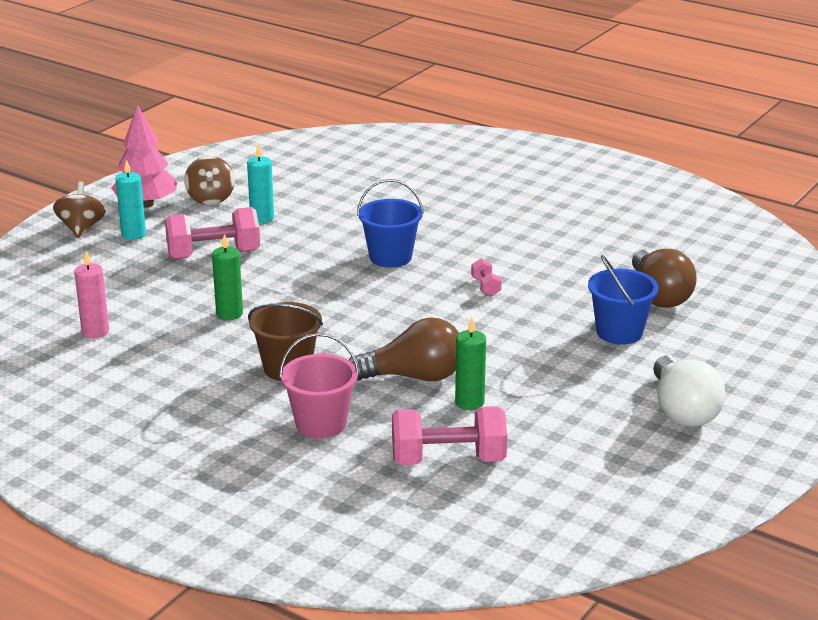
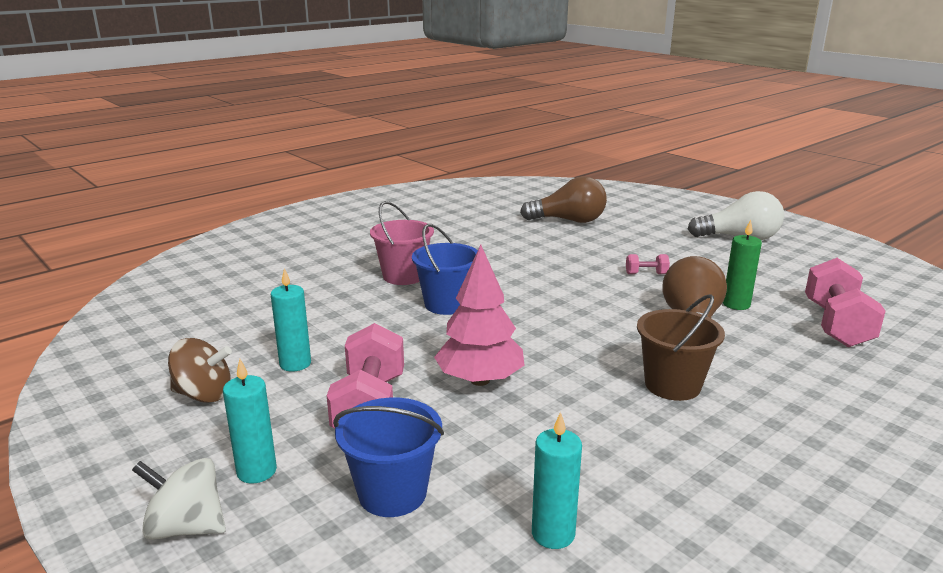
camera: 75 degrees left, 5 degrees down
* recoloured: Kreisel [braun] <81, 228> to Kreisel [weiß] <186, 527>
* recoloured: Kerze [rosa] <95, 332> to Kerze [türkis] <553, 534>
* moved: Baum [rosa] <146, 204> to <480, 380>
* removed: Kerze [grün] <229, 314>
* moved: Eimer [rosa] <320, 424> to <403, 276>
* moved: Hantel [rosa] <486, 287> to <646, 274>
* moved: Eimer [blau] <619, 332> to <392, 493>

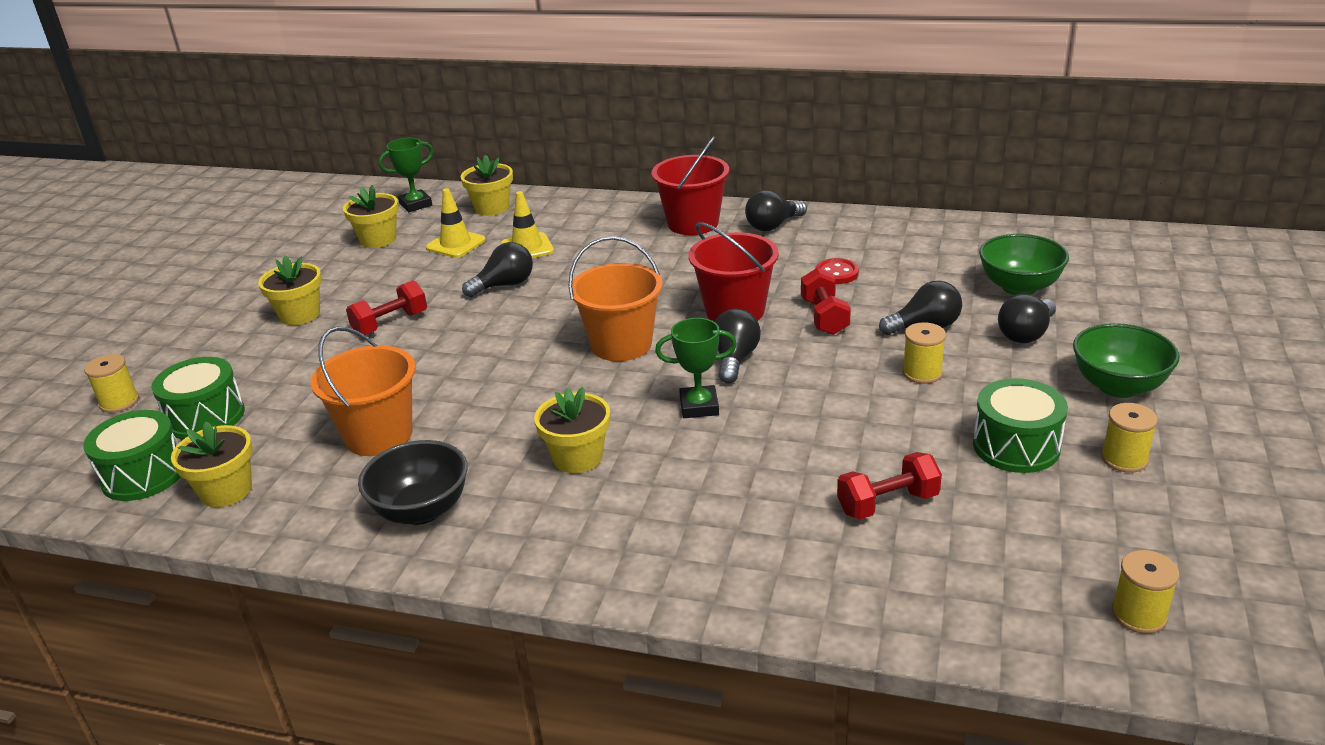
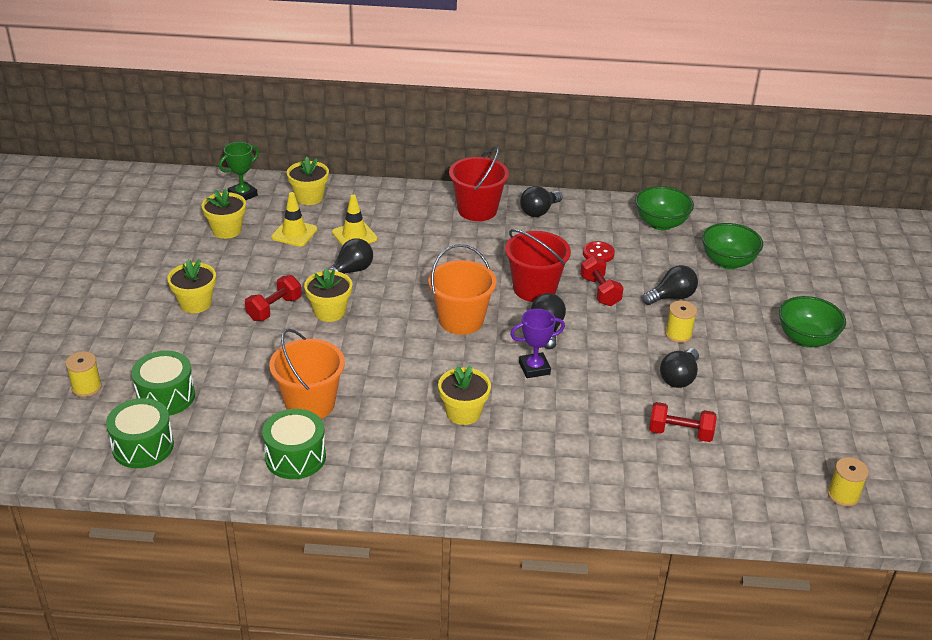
camera: 15 degrees left, 5 degrees up
* moved: Blumentopf [gelb] <226, 491> to <329, 312>
* removed: Schüssel [schwarz] <421, 510>
* recoloured: Pokal [grün] <699, 406> to Pokal [lila] <534, 368>
* turned: Hantel [rot] <888, 503> = <680, 433> 45 degrees clockwise
* moved: Trommel [grün] <1016, 446> to <295, 457>
* moved: Glühbirne [schwarz] <1026, 334> to <679, 378>
* removed: Garnrolle [gelb] <1124, 459>
* added: Schüssel [grün] <661, 223>

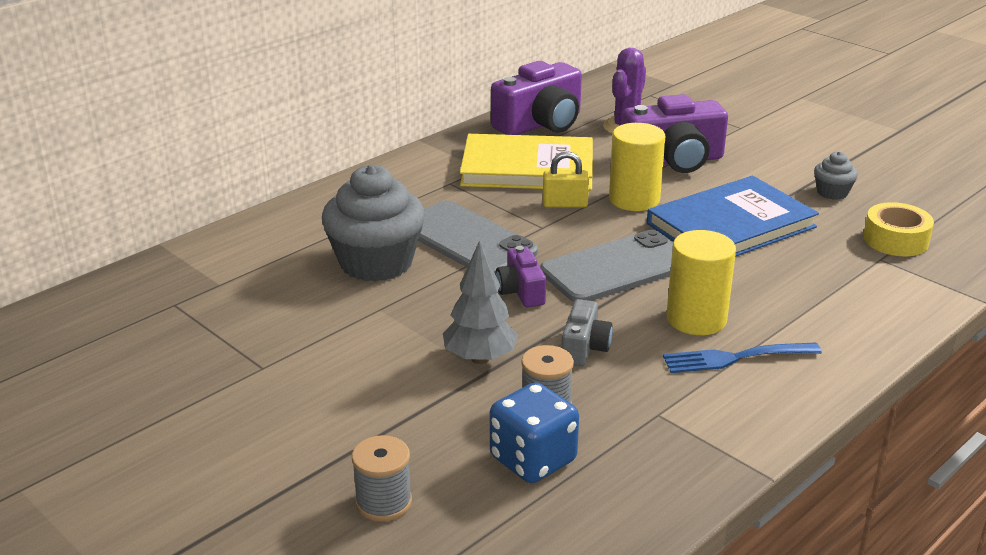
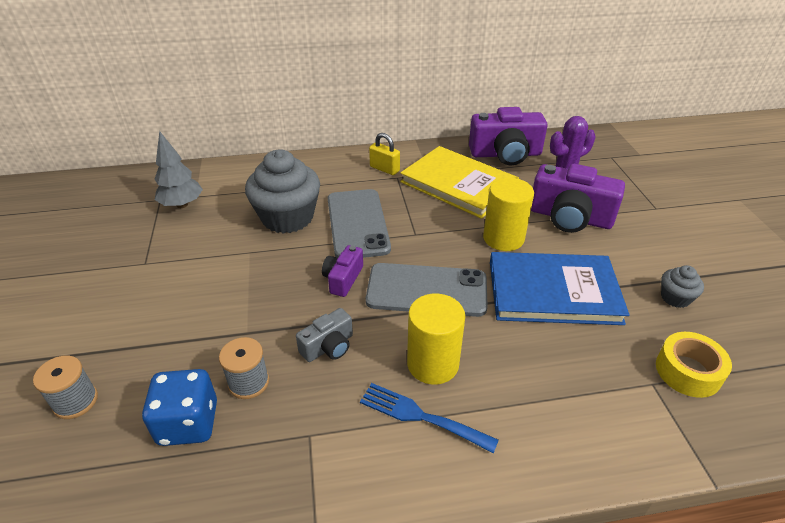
camera: 35 degrees right, 10 degrees up
* moved: Baum [grau] <480, 358> to <182, 205>
* moved: Vorhängeschloss [gelb] <565, 204> to <384, 169>

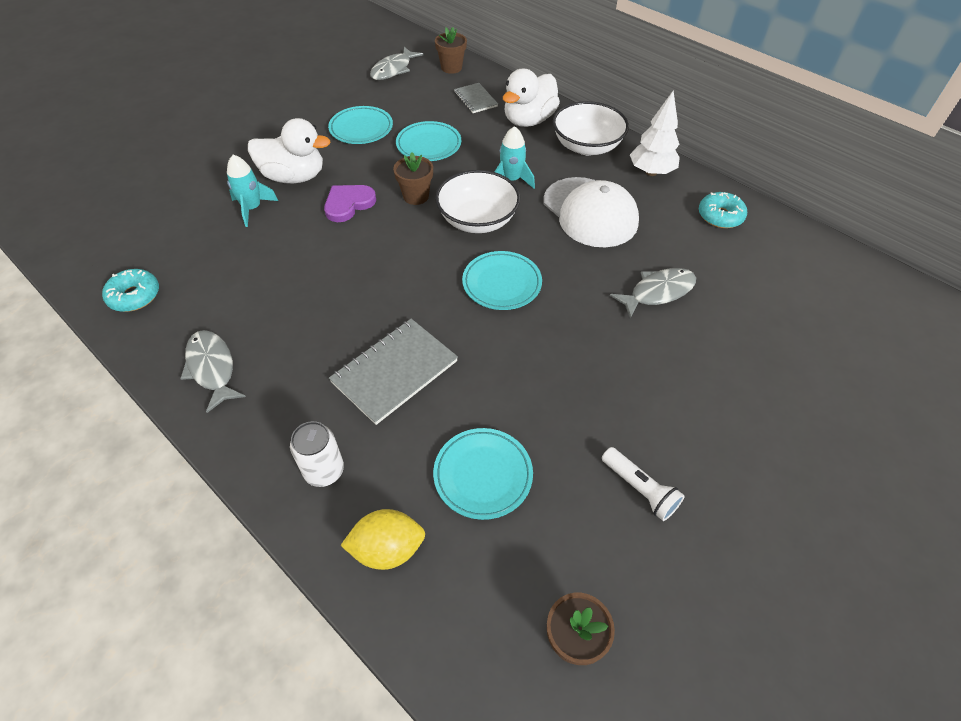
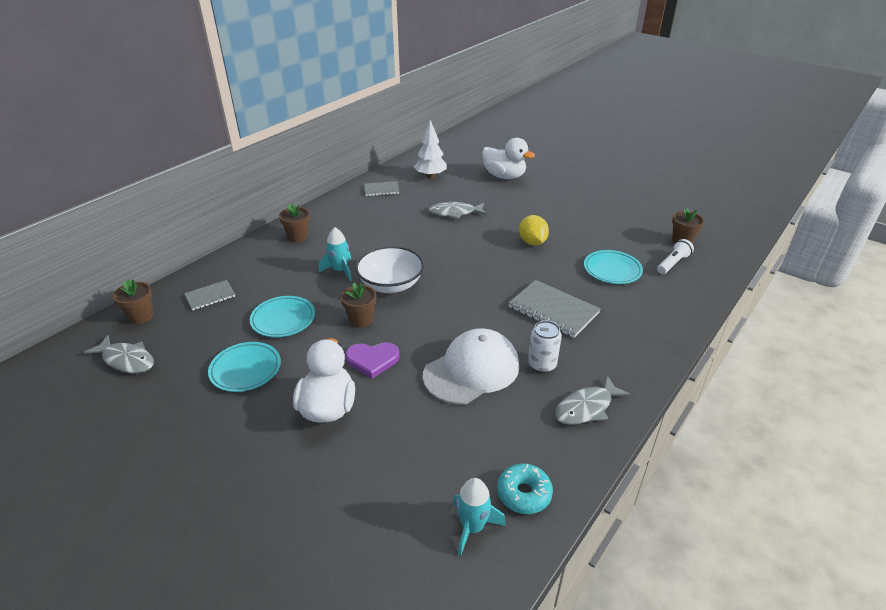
camera: 95 degrees left, 15 degrees down
* moved: Rakete [türkis] <252, 208> to <472, 527>
* moved: Dose [weiß] <324, 471> to <542, 364>
* turned: Herz [lila] <348, 204> = <372, 360> 45 degrees counterclockwise
* moved: Zitrone [gelb] <387, 549> to <532, 242>
* removed: Teller [türkis] <502, 283>
* moved: Ente [weiß] <529, 120> to <504, 176>
* moved: Kappe [weiß] <590, 212> to <471, 370>
* replaced: Schüssel [weiß] <586, 146> to Blumentopf [braun] <298, 236>
* moved: Taschenlampe [weiß] <640, 489> to <673, 263>
* turned: Fisch [grau] <658, 292> = <455, 213> 60 degrees counterclockwise
* moved: Baum [weiß] <651, 172> to <430, 176>
* replaced: Donut [türkis] <720, 216> to Notizbuch [grau] <381, 190>

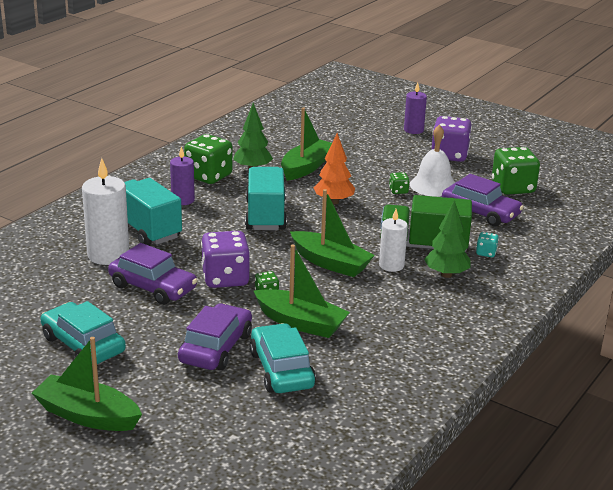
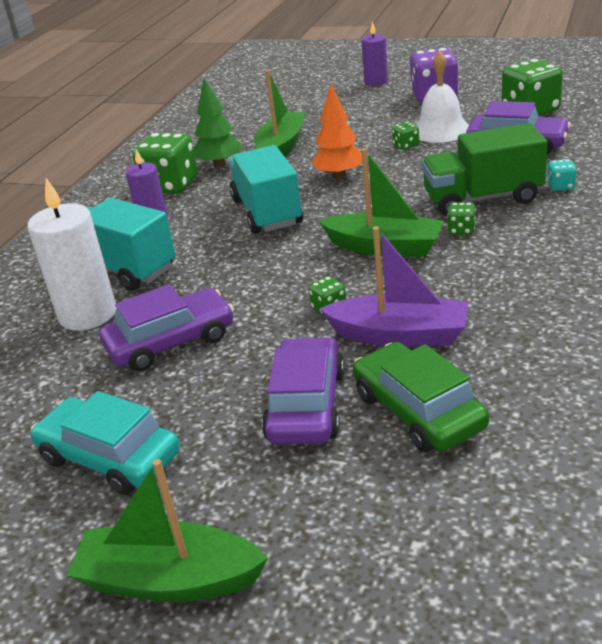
camera: 10 degrees left, 5 degrees up
* turned: Auto [lila] <153, 287> = <171, 342> 45 degrees counterclockwise
* removed: Spielwürfel [lila] <225, 278>
* recoloured: Auto [türkis] <281, 369> to Auto [grün] <418, 411>
* recoloured: Boot [grün] <301, 323> to Boot [lila] <399, 335>
* replaced: Kerze [weiß] <391, 265> to Spielwürfel [grün] <461, 230>
* removed: Baum [grün] <446, 274>

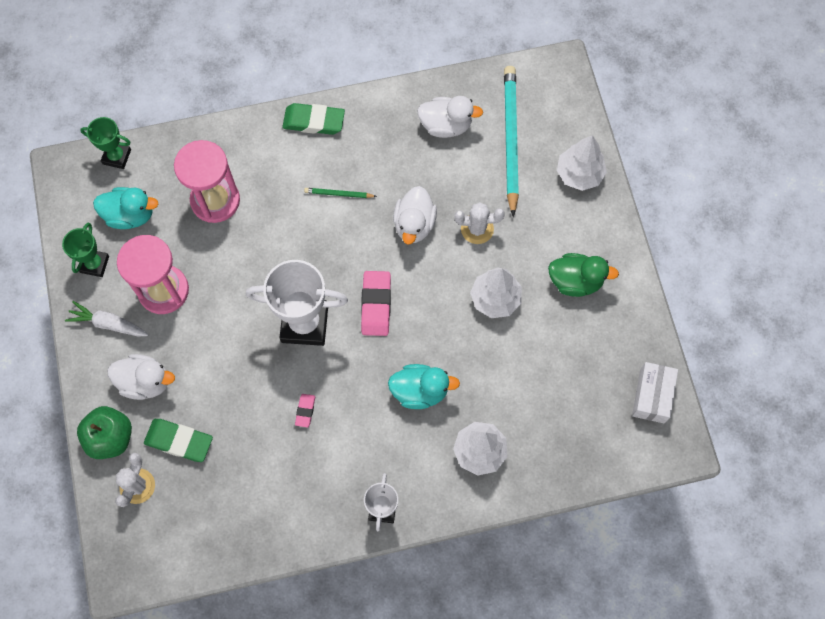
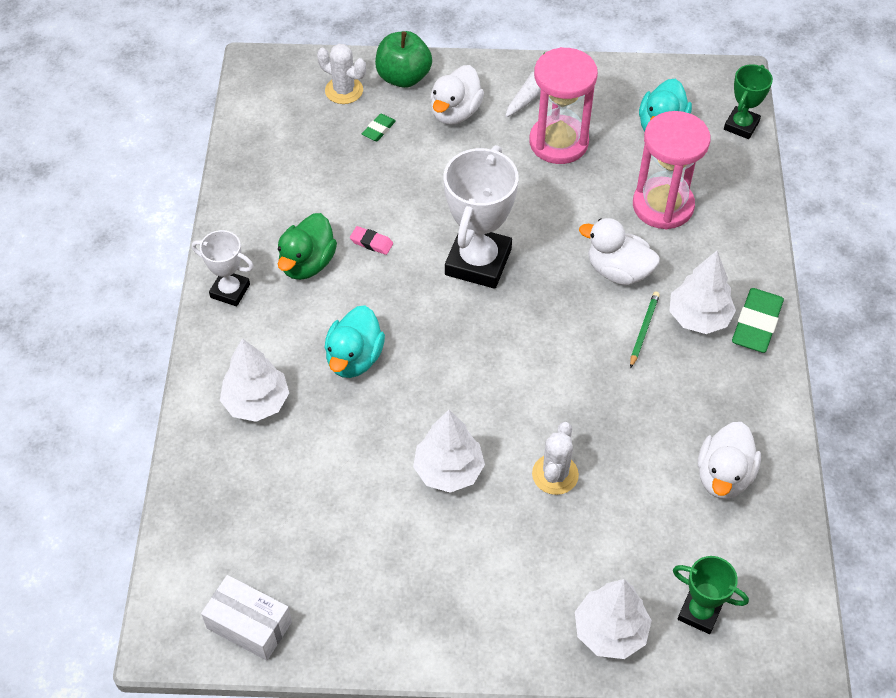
camera: 105 degrees right, 15 degrees down
* moved: Pokal [grün] <94, 264> to <699, 612>
* resized: Radiergummi [grün] <179, 441> = <379, 130> x0.52
* removed: Radiergummi [rosa] <376, 305>
* moved: Ente [weiß] <414, 224> to <618, 271>
* removed: Bleistift [türkis] <510, 139>
* moved: Ente [grün] <575, 281> to <307, 263>
* added: Baum [weiß] <698, 317>

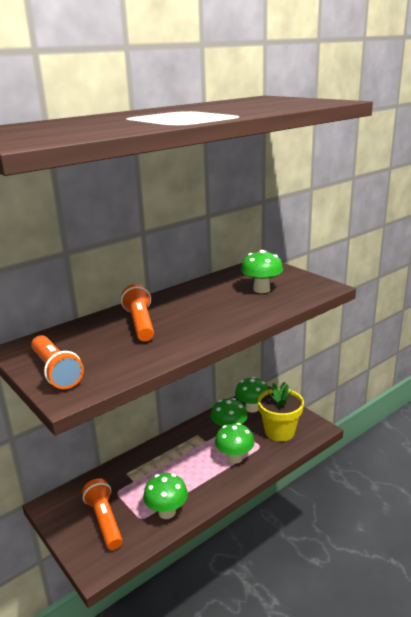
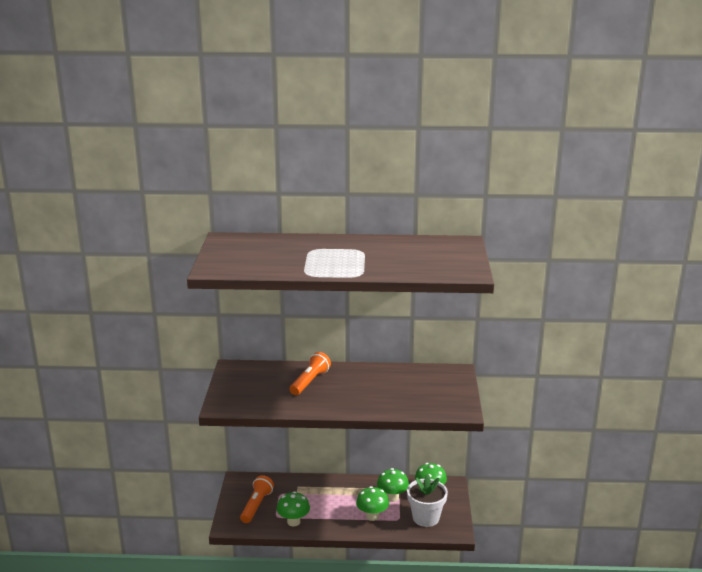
camera: 40 degrees right, 0 degrees up
* removed: Taschenlampe [orange] <56, 371>
* removed: Pilz [grün] <261, 289>
* recoloured: Blumentopf [gelb] <279, 431> to Blumentopf [weiß] <426, 518>

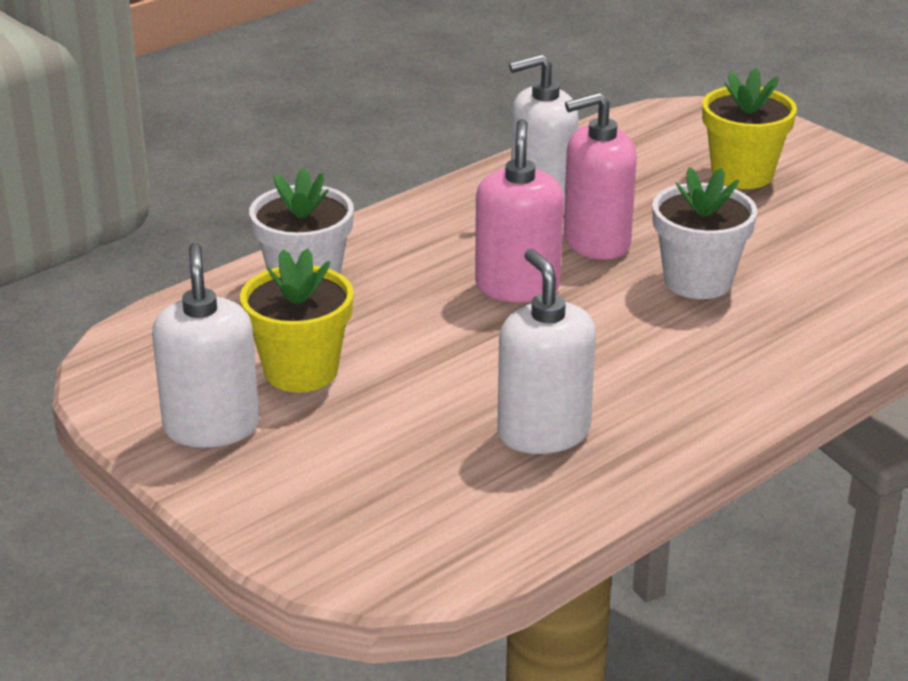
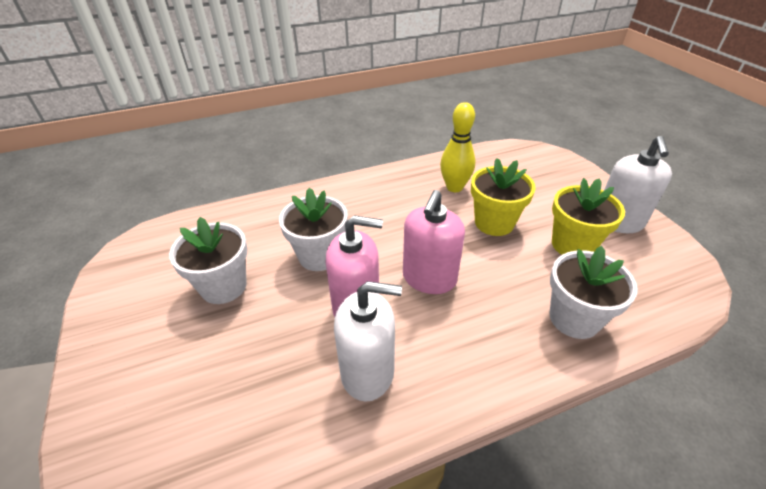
camera: 160 degrees left, 10 degrees up
* replaced: Seifenspender [weiß] <543, 432> to Bowlingkegel [gelb] <454, 187>
* moved: Blumentopf [gelb] <742, 174> to <494, 223>
* added: Blumentopf [weiß] <223, 286>

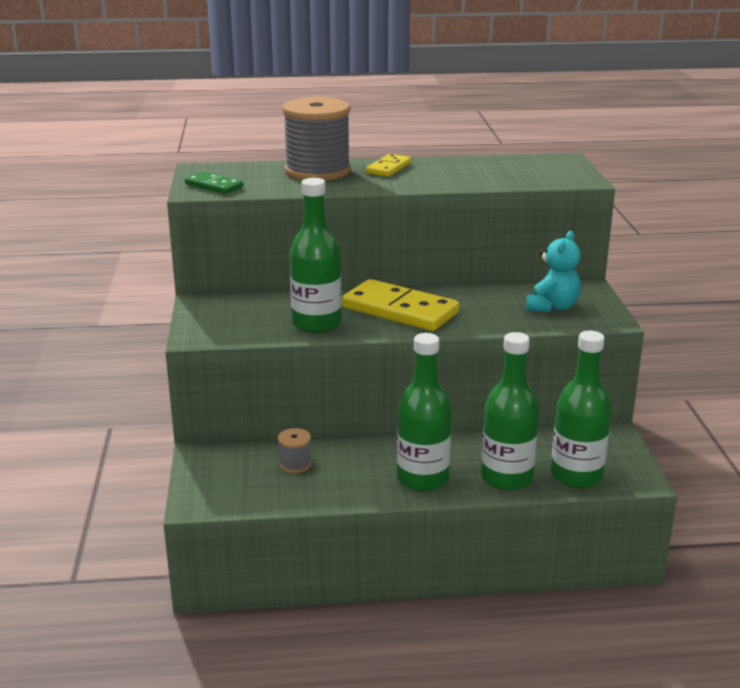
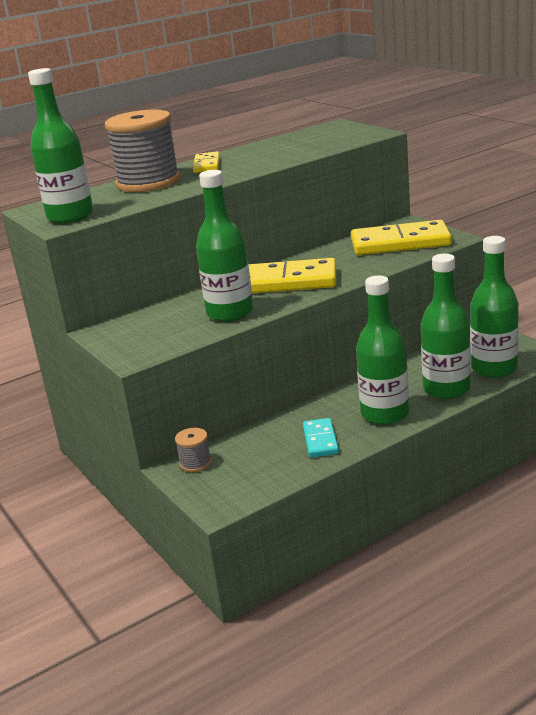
camera: 25 degrees left, 0 degrees up
* replaced: Dominostein [grün] <214, 186> to Flasche [grün] <70, 216>
* moved: Garnrolle [grau] <295, 464> to <195, 463>
* replaced: Teddybär [türkis] <552, 307> to Dominostein [gelb] <400, 243>
* added: Dominostein [türkis] <320, 440>

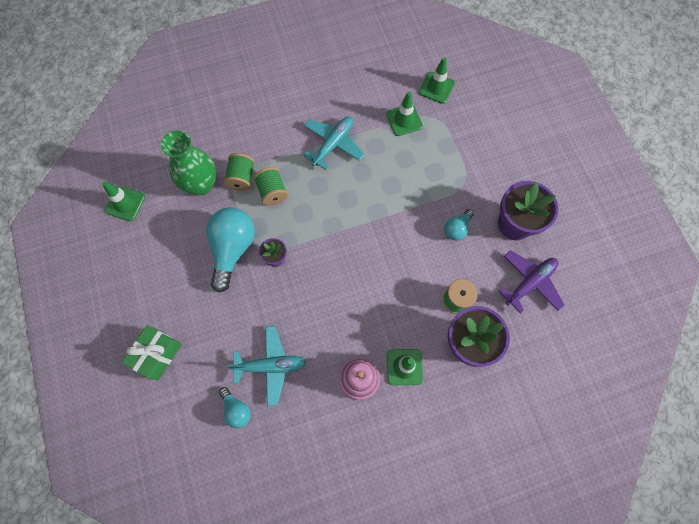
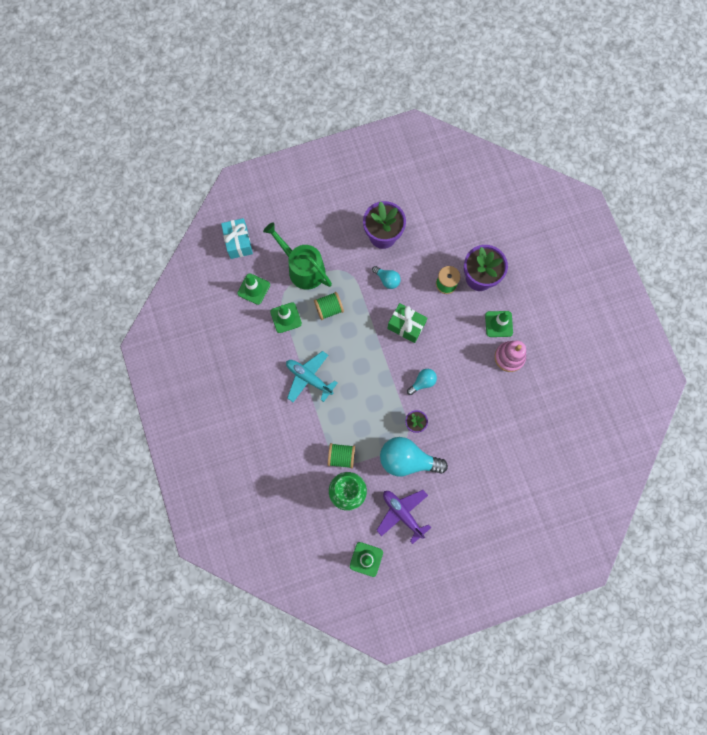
camera: 90 degrees left, 5 degrees up
* moved: Geschenk [grün] <157, 354> to <406, 326>
* moved: Glühbirne [türkis] <236, 409> to <422, 382>
* removed: Flugzeug [türkis] <271, 366>
* moved: Garnrolle [grün] <272, 192> to <329, 309>
* moved: Flugzeug [lila] <530, 283> to <402, 513>
* added: Geschenk [türkis] <238, 242>
* added: Gießkanne [grün] <303, 268>

